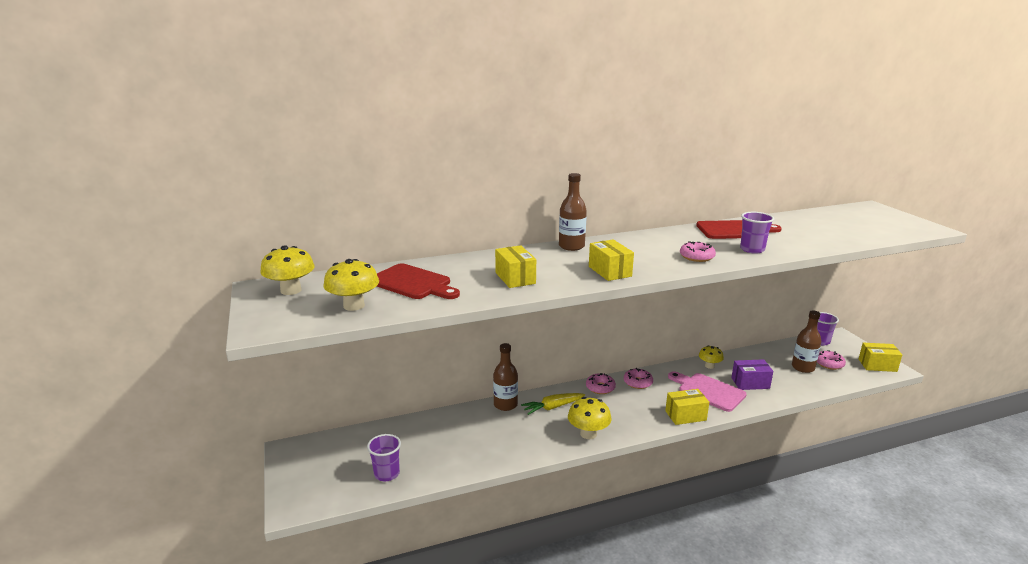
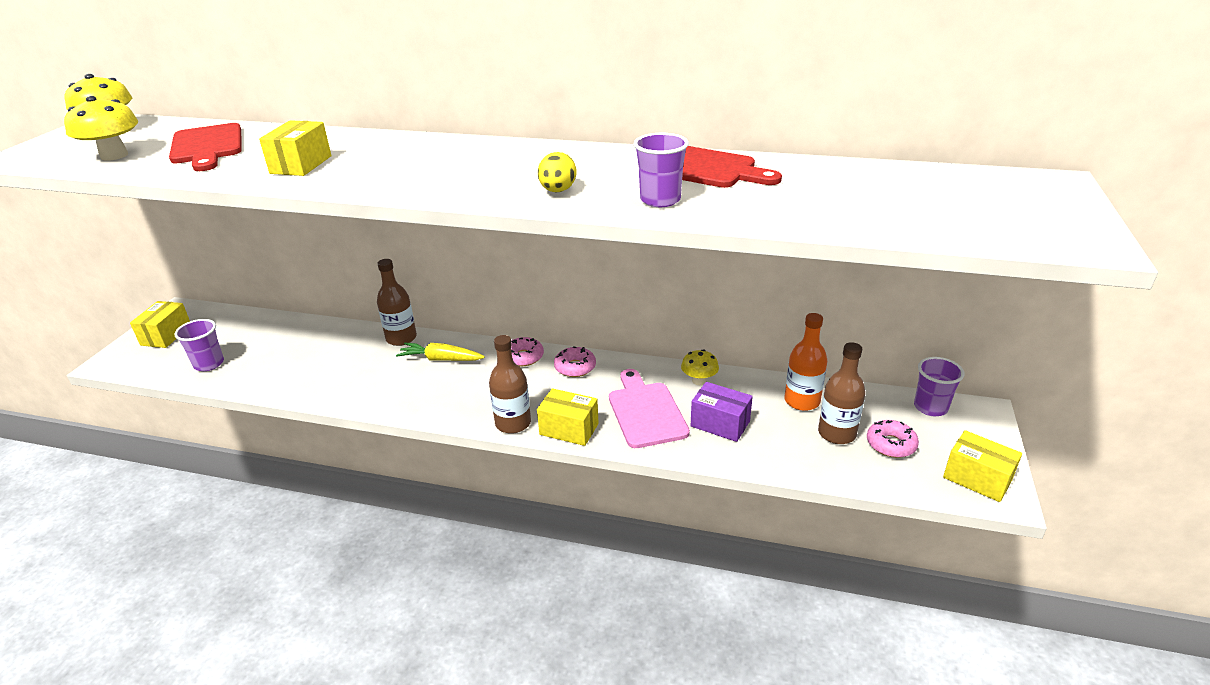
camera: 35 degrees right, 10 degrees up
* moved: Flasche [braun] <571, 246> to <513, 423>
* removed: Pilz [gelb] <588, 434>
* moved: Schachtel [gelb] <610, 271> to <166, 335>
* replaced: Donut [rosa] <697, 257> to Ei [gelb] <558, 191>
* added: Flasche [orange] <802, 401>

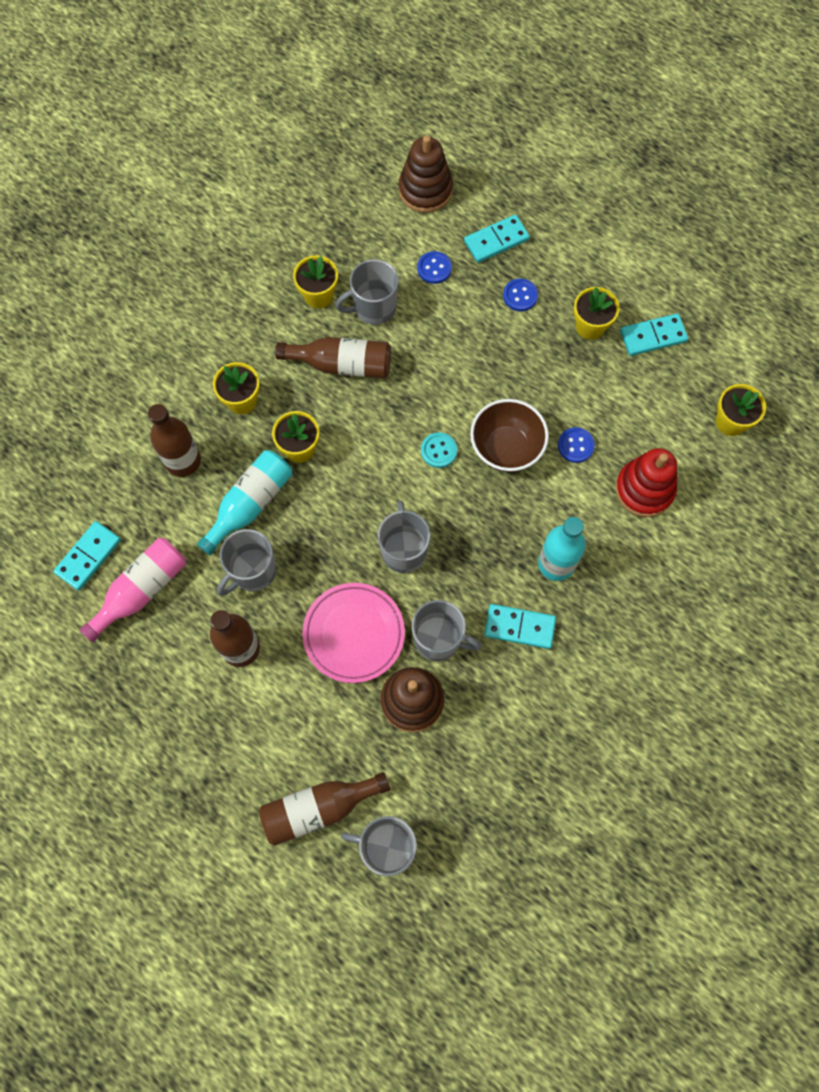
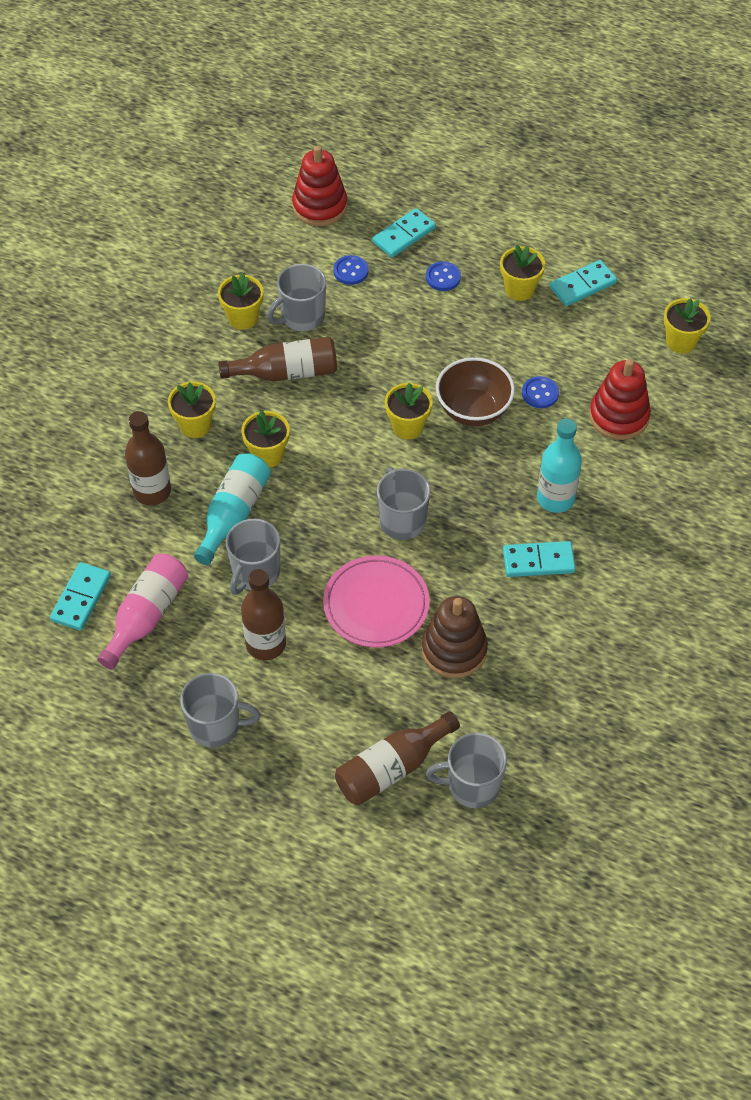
camera: 15 degrees left, 15 degrees down
* recoloured: Stapelspielzeug [braun] <425, 190> to Stapelspielzeug [rot] <320, 206>
* moved: Tasse [grau] <439, 639> to <216, 726>
* replaced: Knopf [türkis] <439, 451> to Blumentopf [gelb] <407, 426>

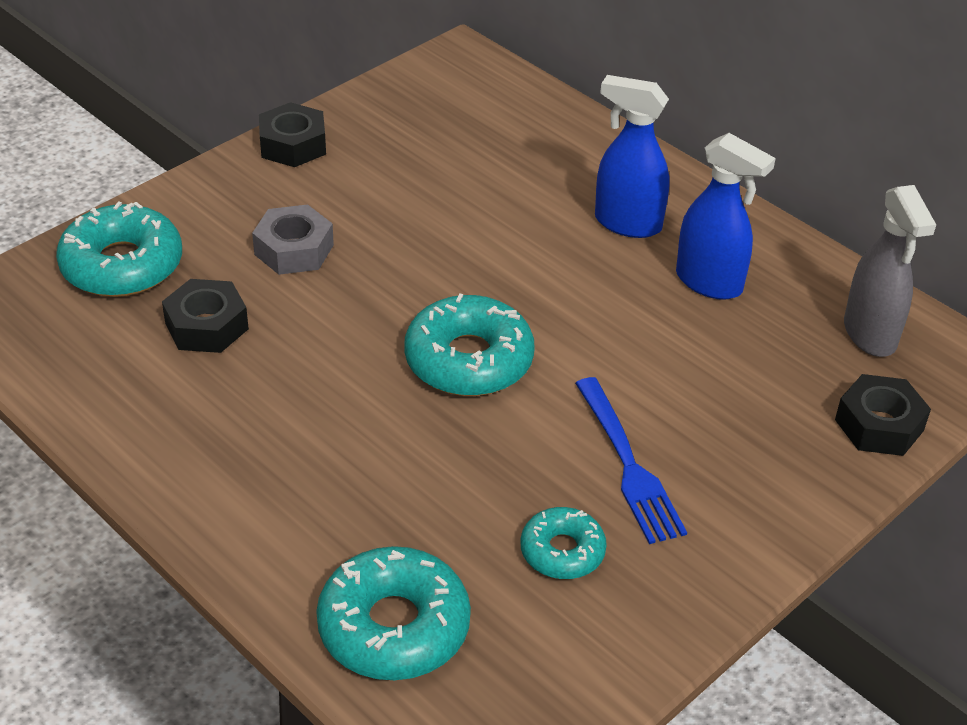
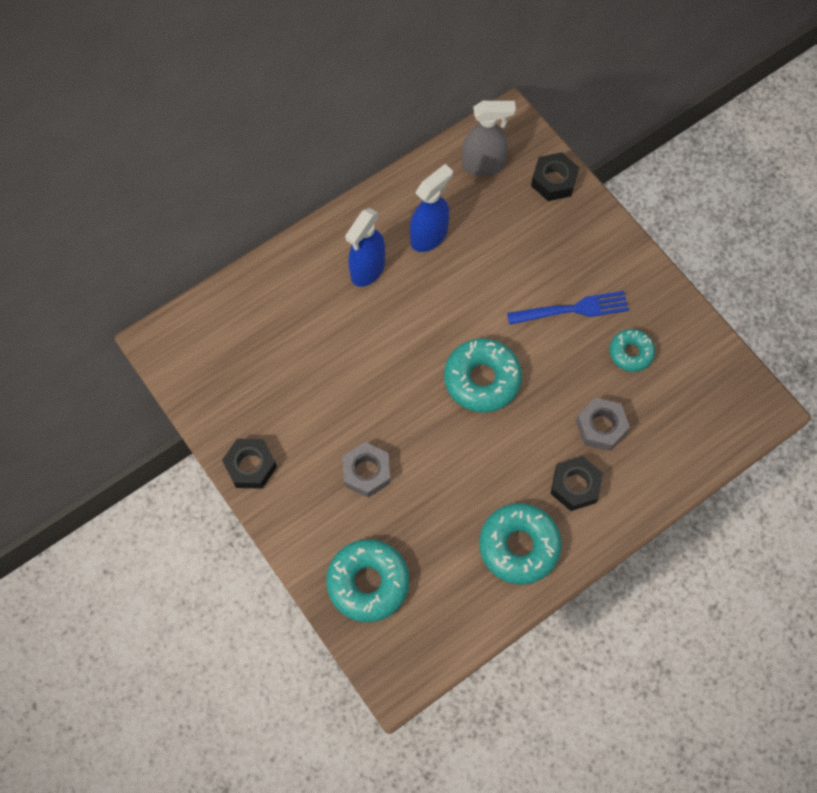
camera: 80 degrees left, 25 degrees up
* moved: Sechskantmutter [schwarz] <206, 326> to <575, 486>
* moved: Donut [türkis] <394, 627> to <519, 546>
* added: Sechskantmutter [grau] <601, 427>

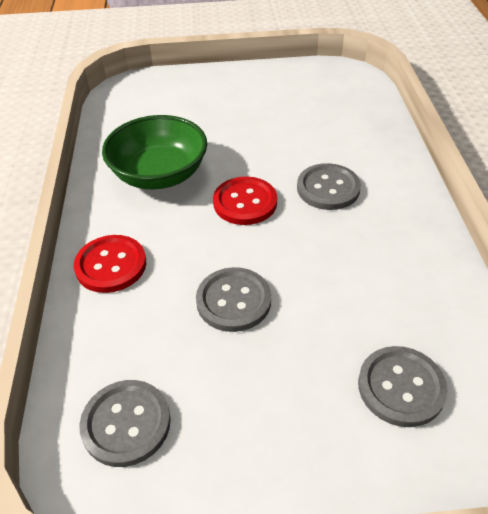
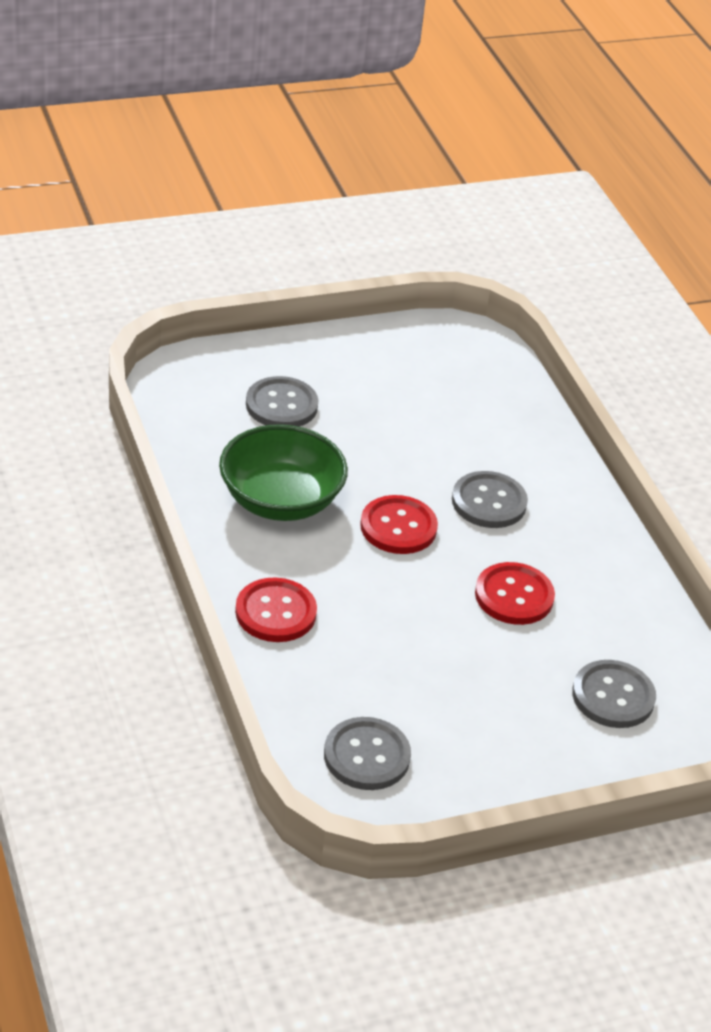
camera: 20 degrees left, 5 degrees down
* moved: Knopf [grau] <233, 301> to <281, 405>
* added: Knopf [rot] <514, 596>

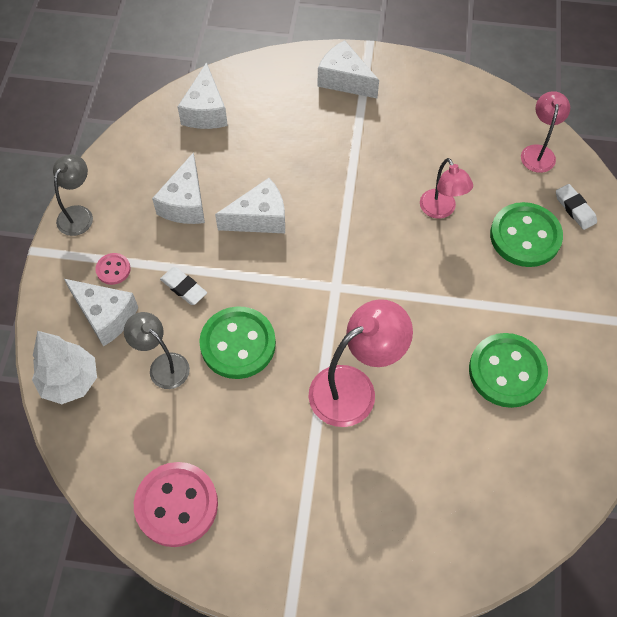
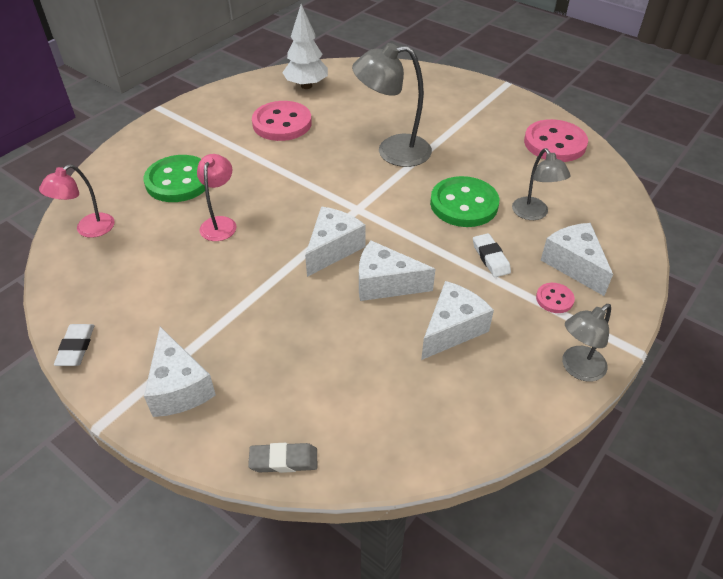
camera: 150 degrees left, 15 degrees down
* moved: Baum [weiß] <70, 382> to <306, 86>
* moved: Käse [weiß] <205, 111> to <333, 249>
* recoloured: Lampe [rosa] <354, 388> to Lampe [grau] <392, 151>
* recoloured: Knopf [grün] <507, 371> to Knopf [rosa] <282, 123>
* moved: Radiergummi [weiß] <575, 209> to <76, 347>
* added: Radiergummi [grau] <283, 460>

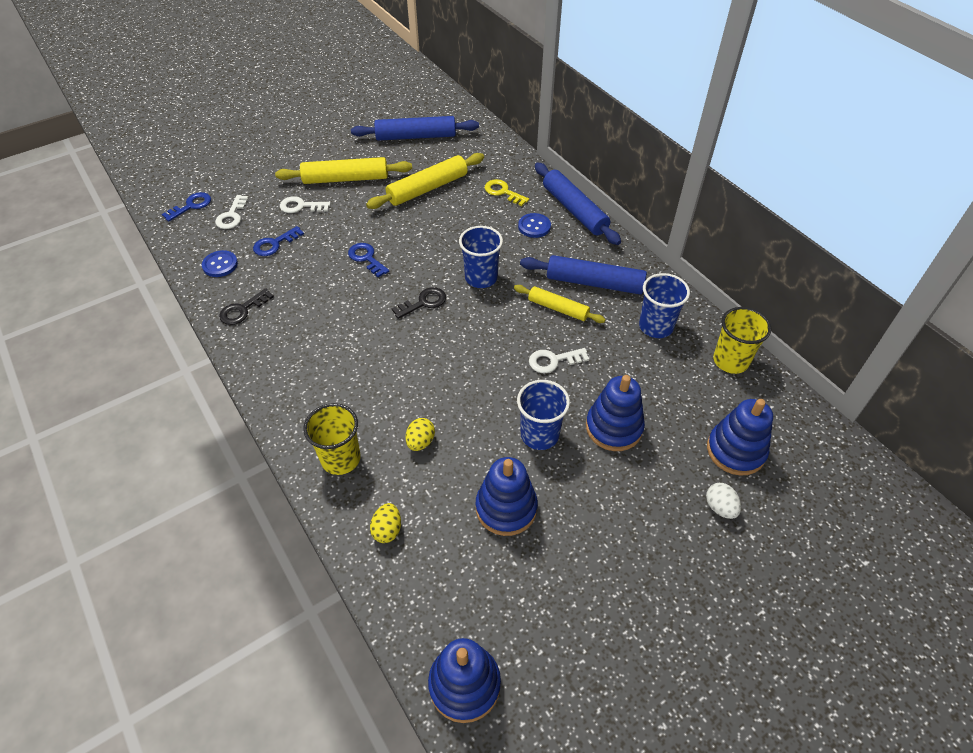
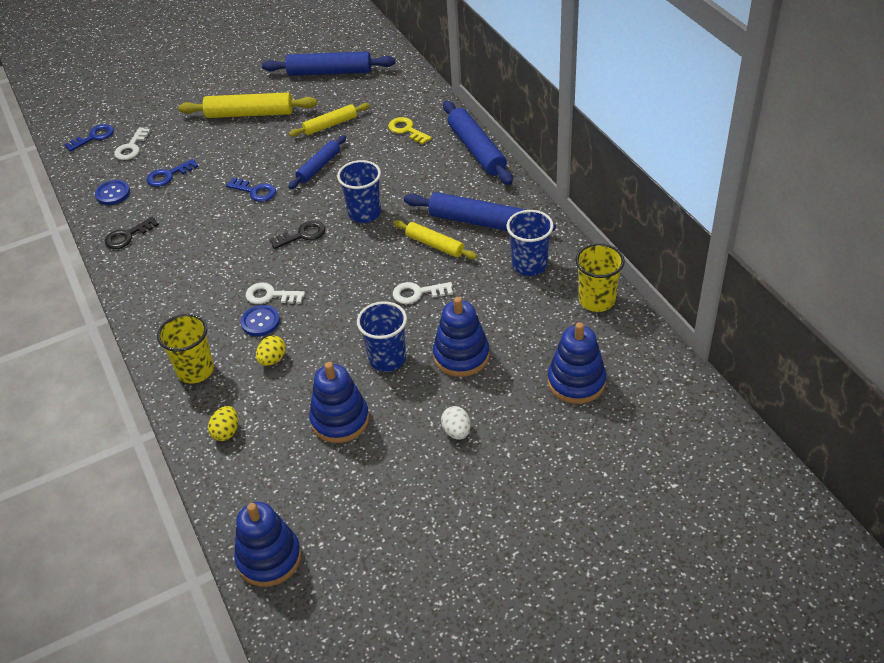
camera: 10 degrees right, 5 degrees down
* moved: Schlüssel [weiß] <301, 206> to <270, 295>
* turned: Schlüssel [blau] <366, 258> = <255, 191> 150 degrees clockwise
* resized: Nudelholz [gelb] <427, 188> = <330, 125> x0.62
* moved: Knopf [blau] <534, 226> to <260, 322>
* moved: Ei [weiß] <720, 507> to <456, 431>
* added: Nudelholz [blau] <318, 167>

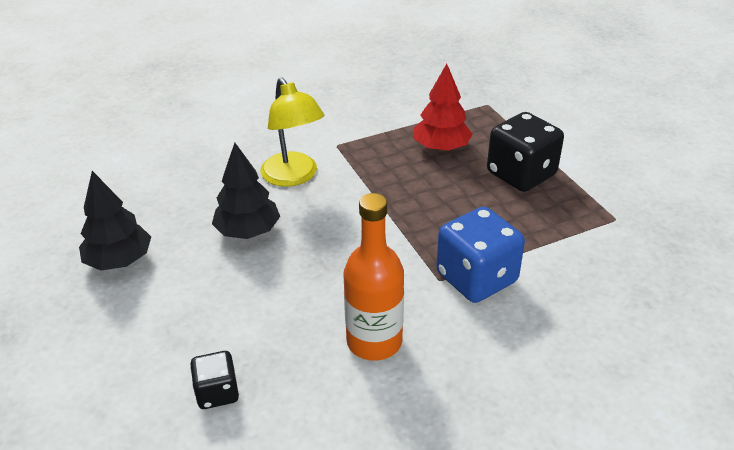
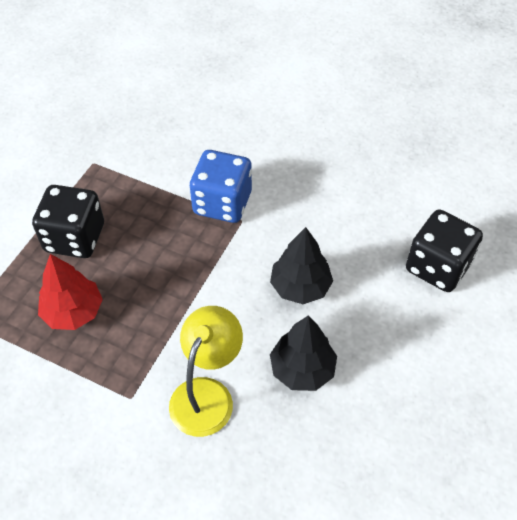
camera: 130 degrees left, 15 degrees up
* moved: Baum [schwarz] <119, 261> to <300, 287>
* resized: Spielwürfel [schwarz] <217, 392> = <437, 267> x1.83
* removed: Flasche [orange] <374, 341>

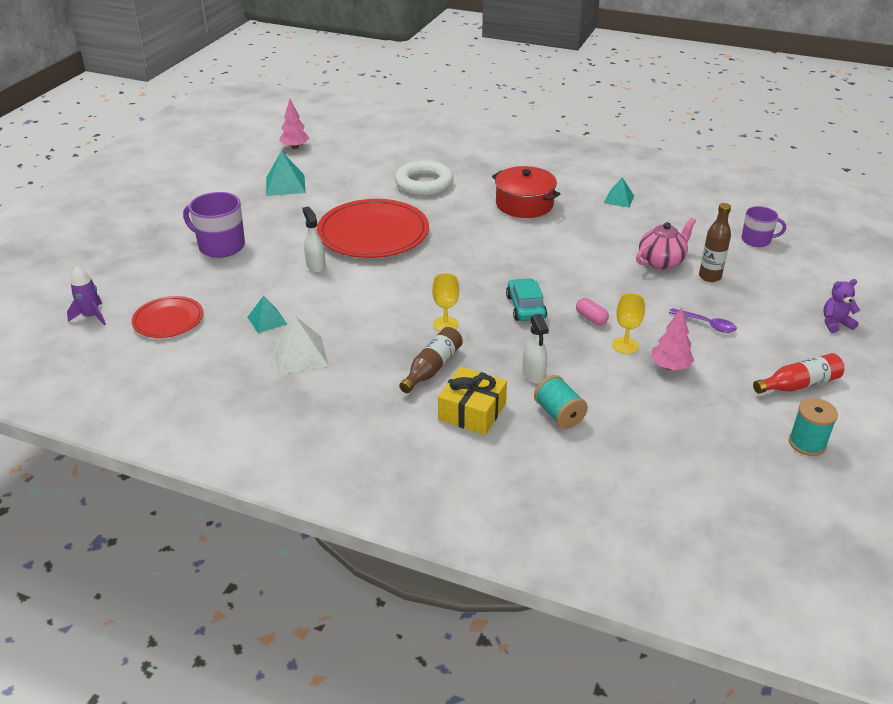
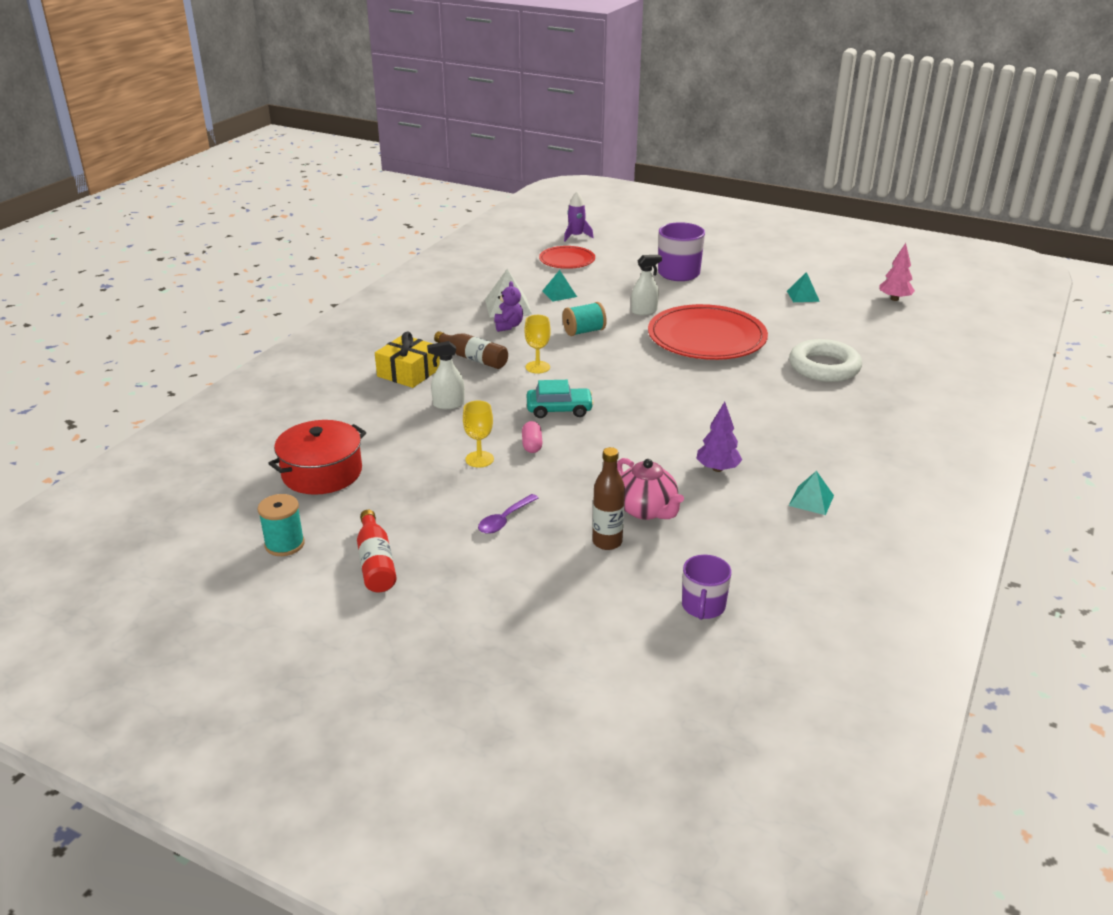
camera: 95 degrees right, 5 degrees down
* resized: Pyramide [türkis] <285, 185> = <803, 296> x0.65
* moved: Kochtopf [rot] <524, 204> to <322, 473>
* moved: Garnrolle [türkis] <559, 414> to <584, 331>
* turned: Kapsel [rosa] <591, 318> = <532, 445> 60 degrees counterclockwise
* removed: Baum [rosa] <670, 366>
* moved: Teddybär [lila] <835, 323> to <508, 326>
* added: Baum [lila] <717, 469>

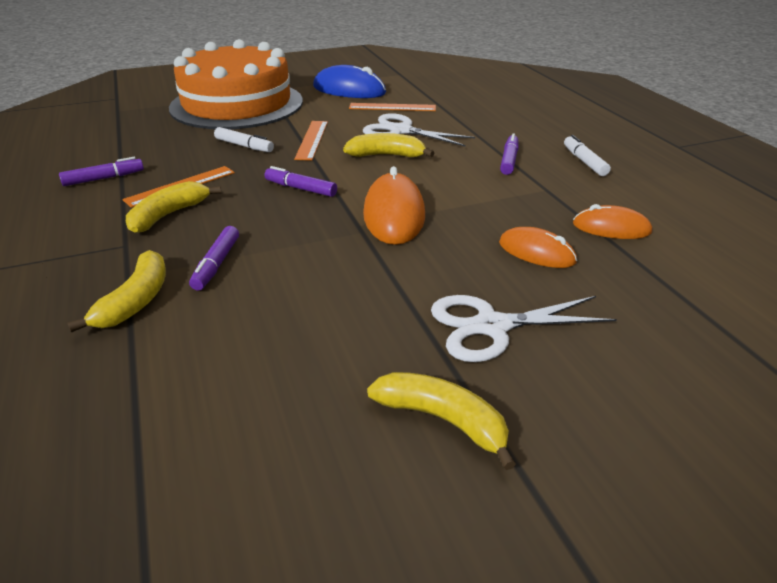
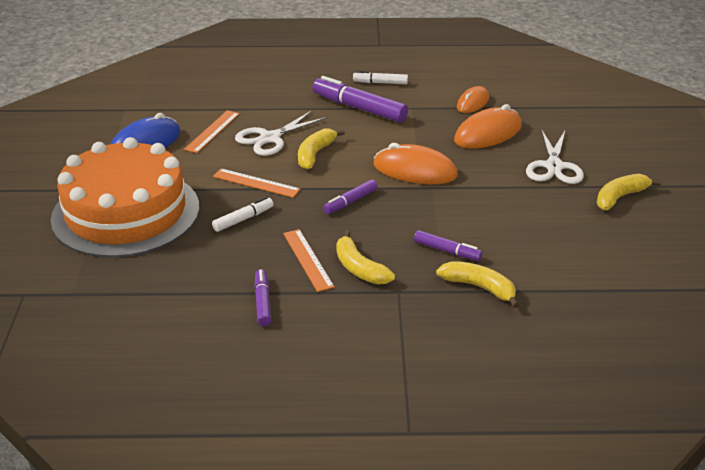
camera: 70 degrees left, 0 degrees up
* resized: Computermaus [orange] <536, 252> = <488, 133> x1.60
* resized: Filzstift [lila] <509, 160> = <359, 108> x1.84

